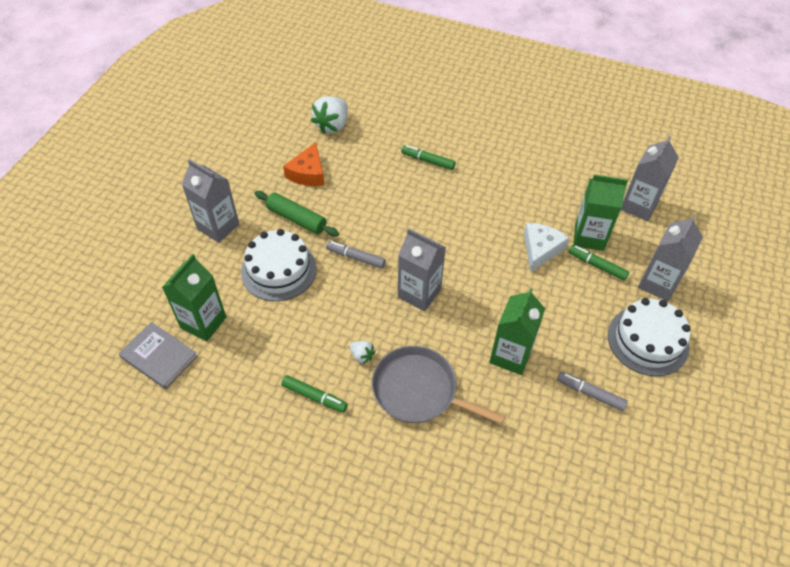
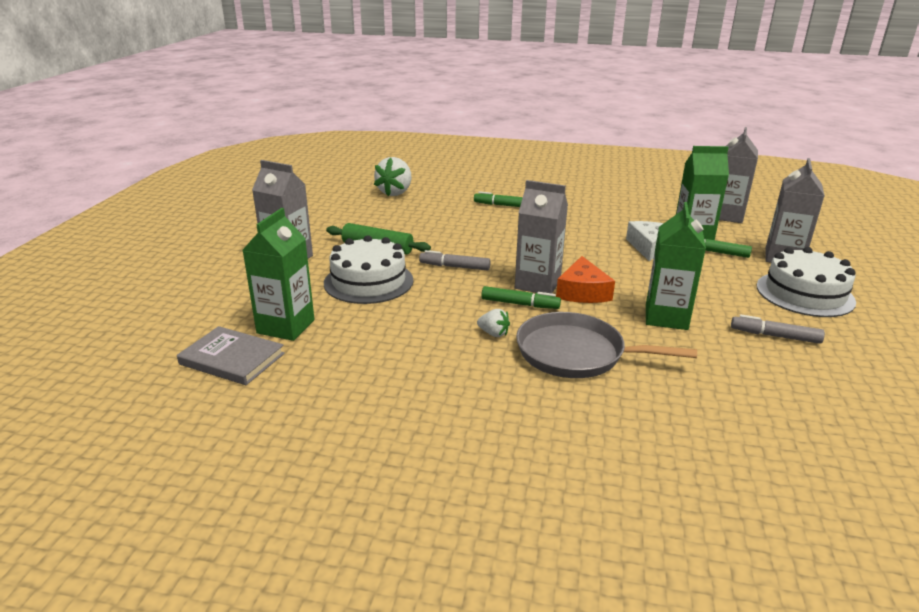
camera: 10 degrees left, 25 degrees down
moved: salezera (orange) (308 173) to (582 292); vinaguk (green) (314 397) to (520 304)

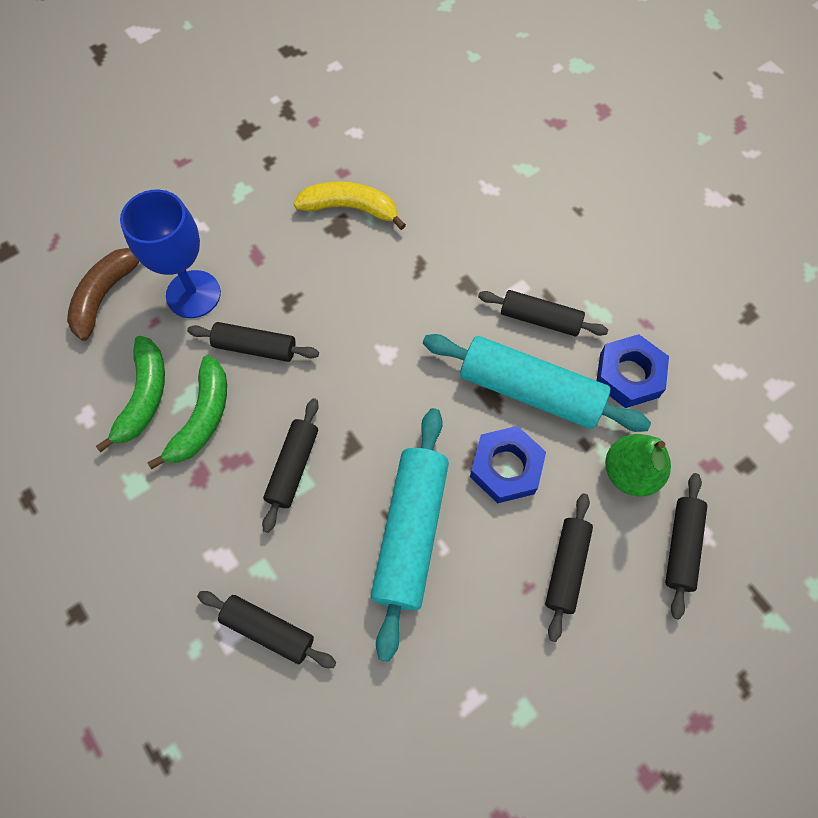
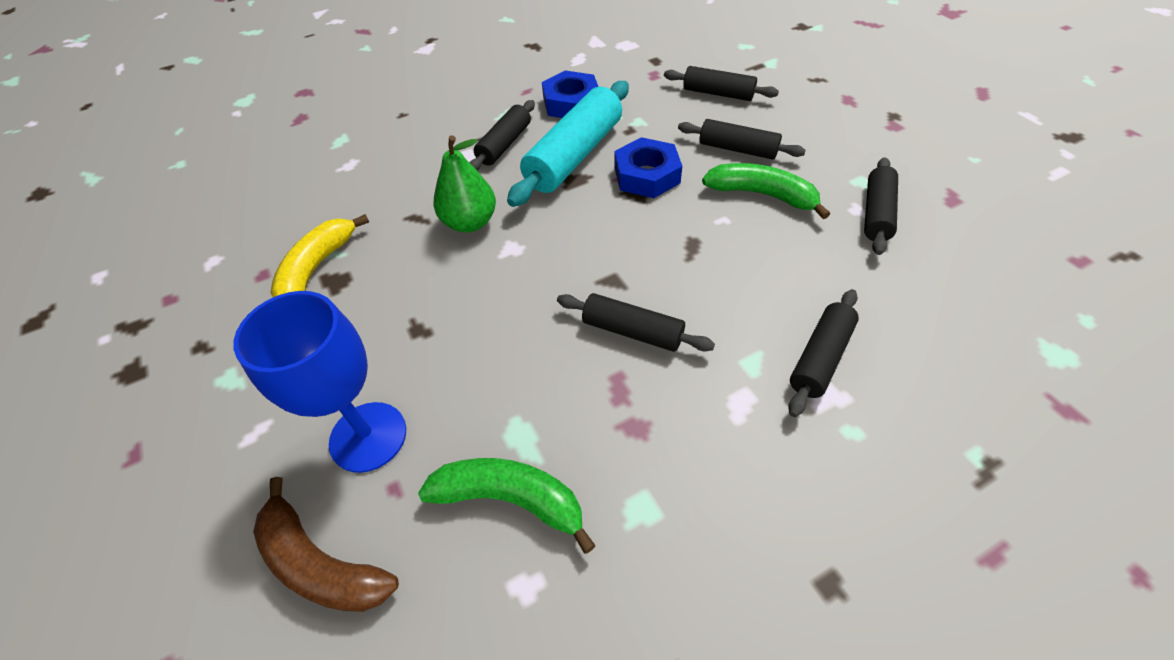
camera: 80 degrees left, 15 degrees down
removed: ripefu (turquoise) (410 532)
moved: ripefu (black) (255 347) to (876 213); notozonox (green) (202 418) to (762 195); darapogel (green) (630 473) to (470 222)

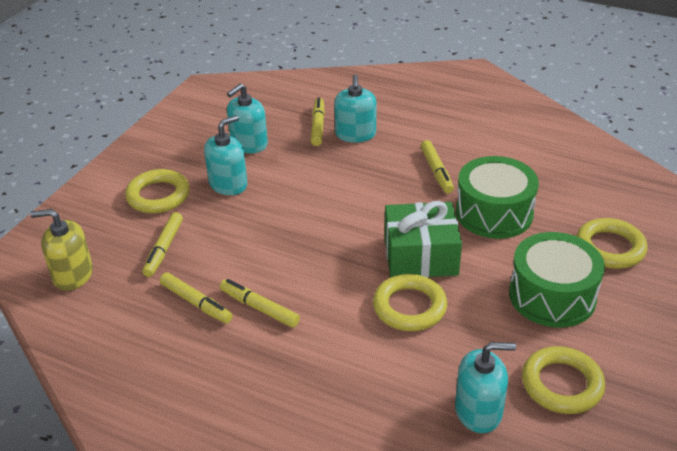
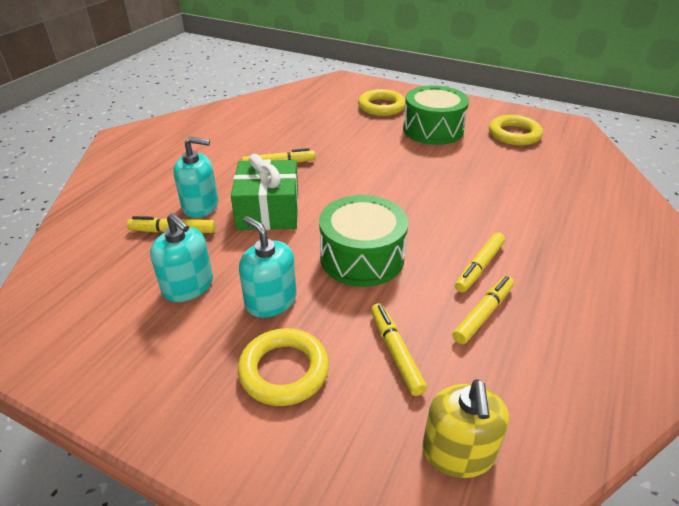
camera: 90 degrees left, 0 degrees up
removed: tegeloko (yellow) (409 307); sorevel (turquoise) (478 411)
moved: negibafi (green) (494 213) to (362 257); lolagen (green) (420 256) to (268 210)
turned: vinaguk (yellow) (164 249) = (396 352) 120 degrees counterclockwise

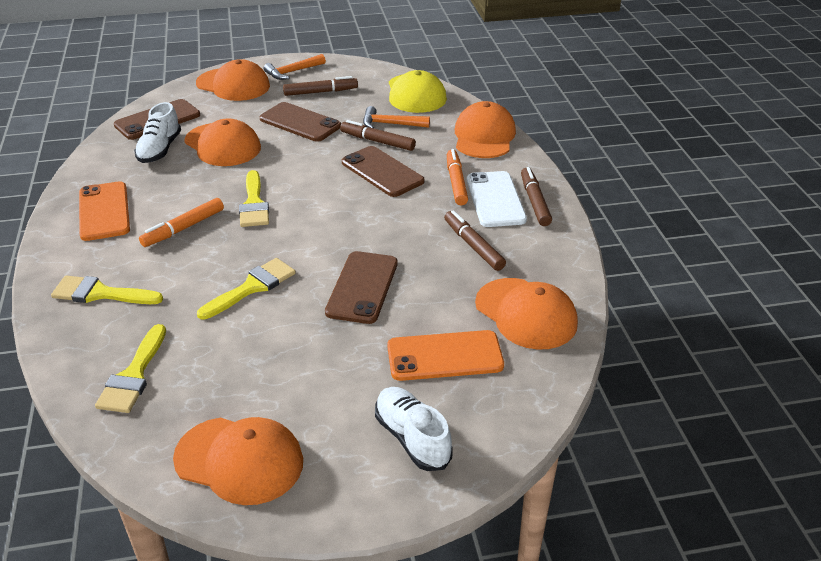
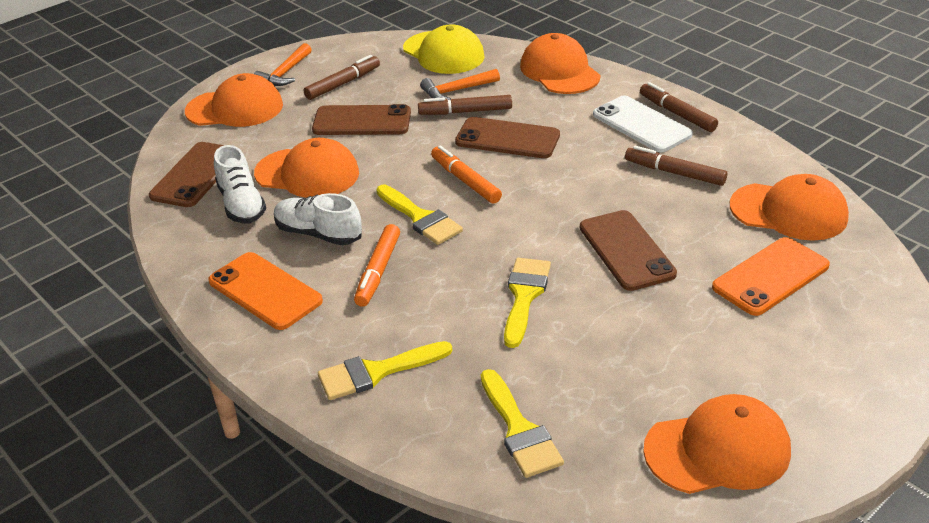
camera: 30 degrees left, 0 degrees up
moved: vinaguk (orange) (456 182) to (465 181); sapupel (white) (412 438) to (318 234)

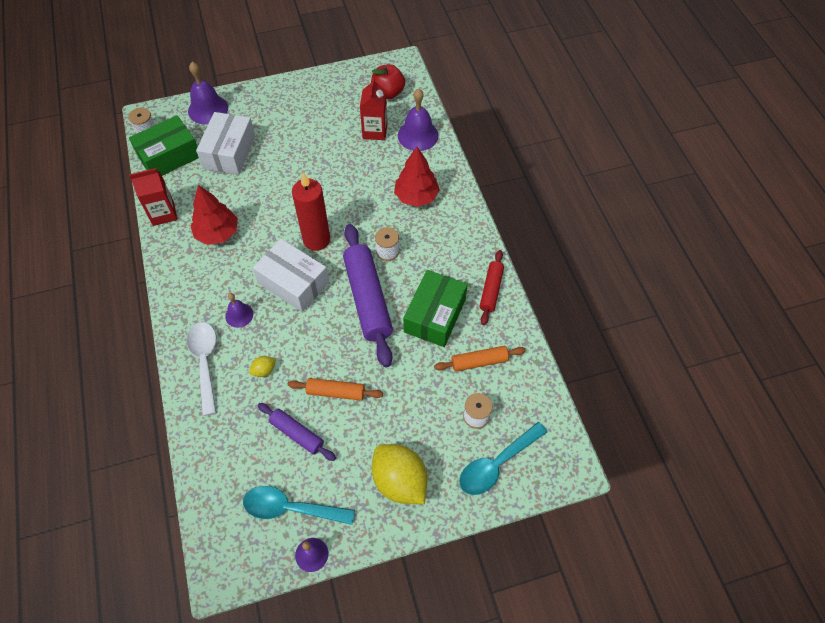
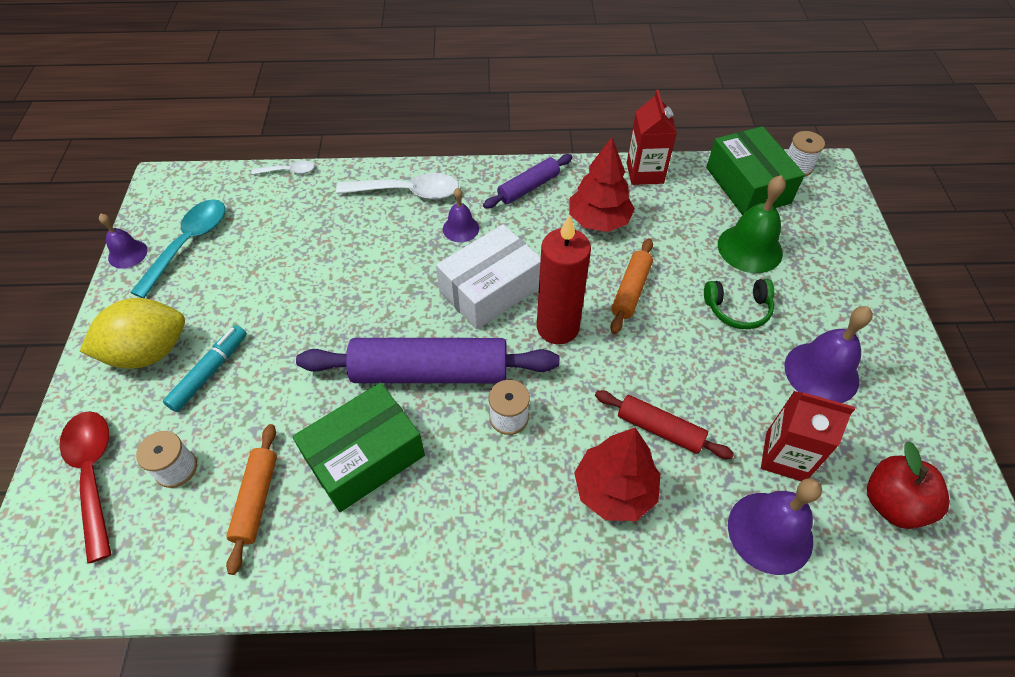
camera: 105 degrees right, 5 degrees down
removed: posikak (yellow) (264 370)
added: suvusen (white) (288 171); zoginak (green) (738 309); vinaguk (turquoise) (210 372)
moved: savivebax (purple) (208 109) to (821 372); ripefu (red) (491 290) to (660 429); ripefu (orange) (336 392) to (630 290); ripefu (purple) (297 434) to (528 188)
replaced: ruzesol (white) (229 152) to savivebax (green) (750 248)
recoloured: suvusen (turquoise) (496 464) to suvusen (red) (93 474)
turned: ruzesol (green) (435 315) = (365 457) 75 degrees counterclockwise

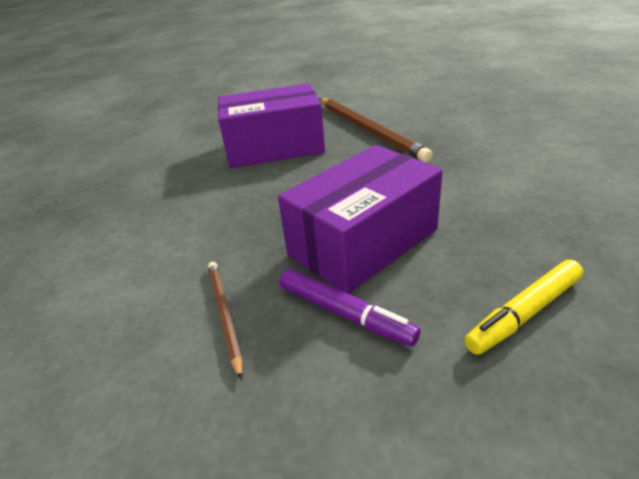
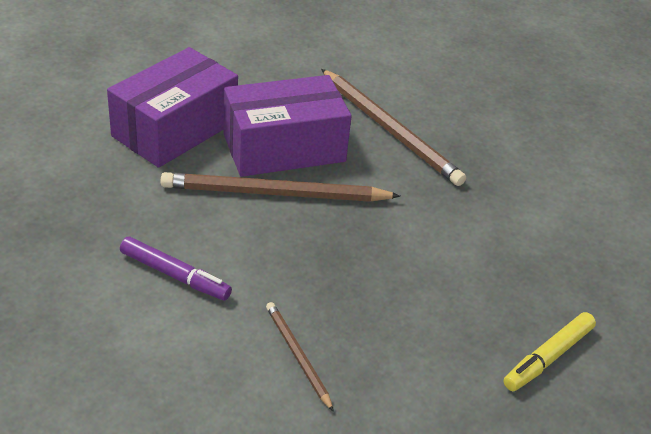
camera: 15 degrees left, 5 degrees up
added: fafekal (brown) (275 193)
moved: ruzesol (purple) (363 242) to (175 129); vinaguk (purple) (345 314) to (175 275)

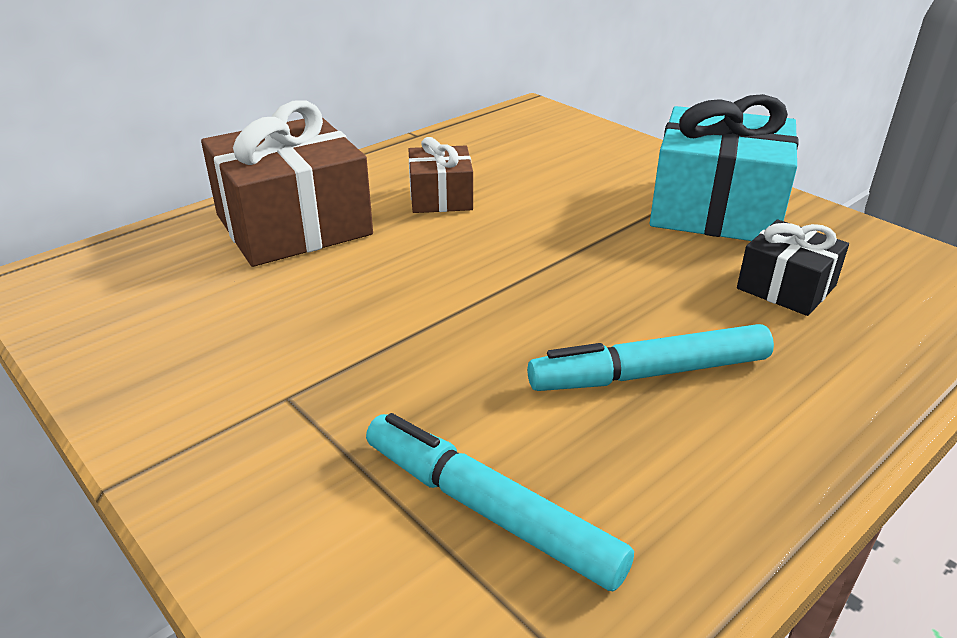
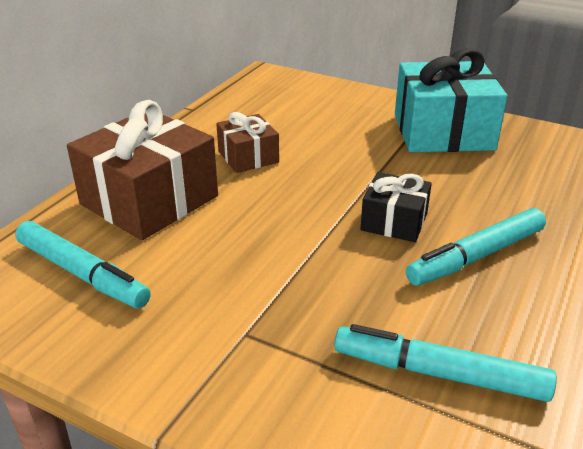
camera: 20 degrees left, 0 degrees up
added: vinaguk (turquoise) (82 274)
moved: lolagen (black) (786 287) to (394 222)

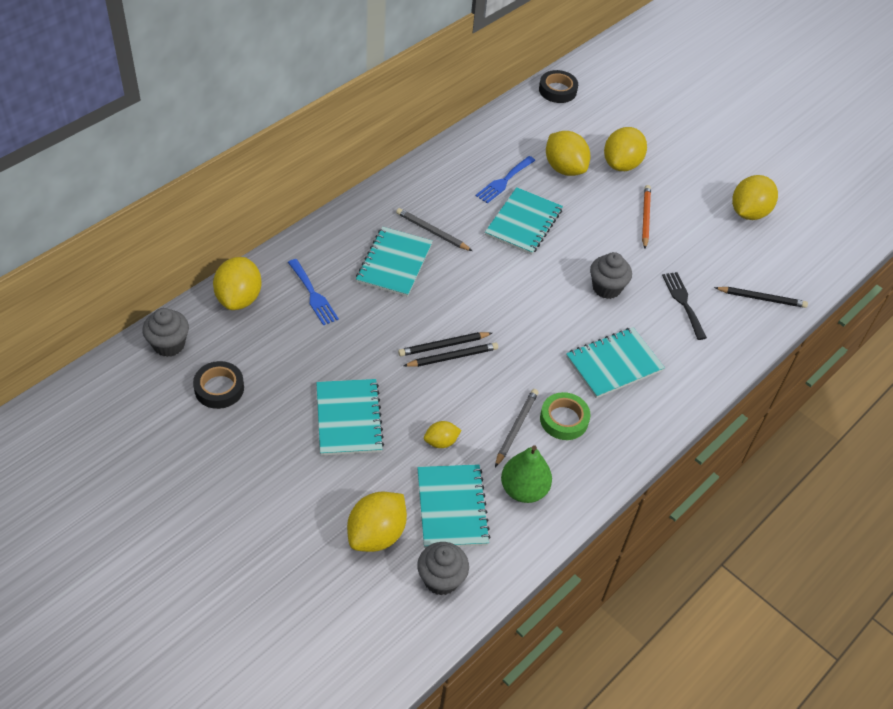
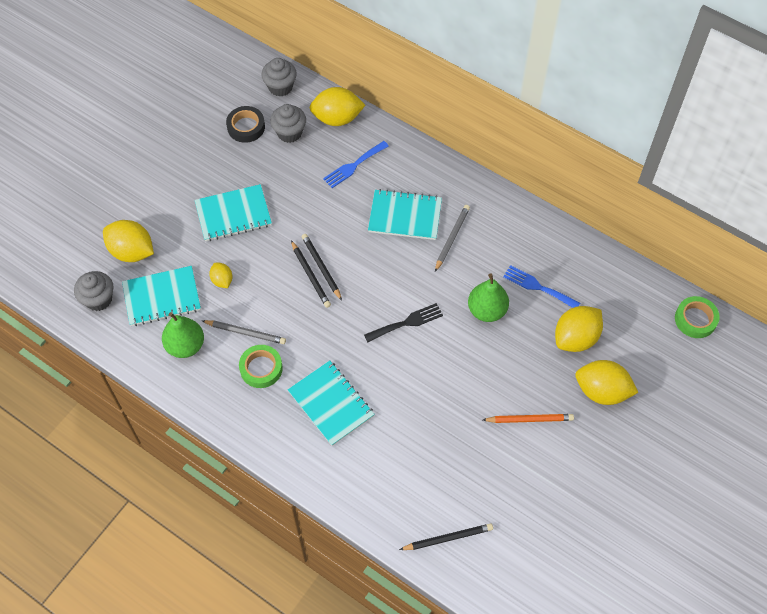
camera: 85 degrees right, 10 degrees up
removed: posikak (yellow) (749 212)
moved: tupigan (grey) (606 288) to (289 133); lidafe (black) (683 302) to (407 322)
replaced: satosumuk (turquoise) (523 223) to darapogel (green) (487 310)
recoloured: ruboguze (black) (557 90) to ruboguze (green) (695 319)
turned: fafekal (black) (761 298) = (448 538) 105 degrees counterclockwise

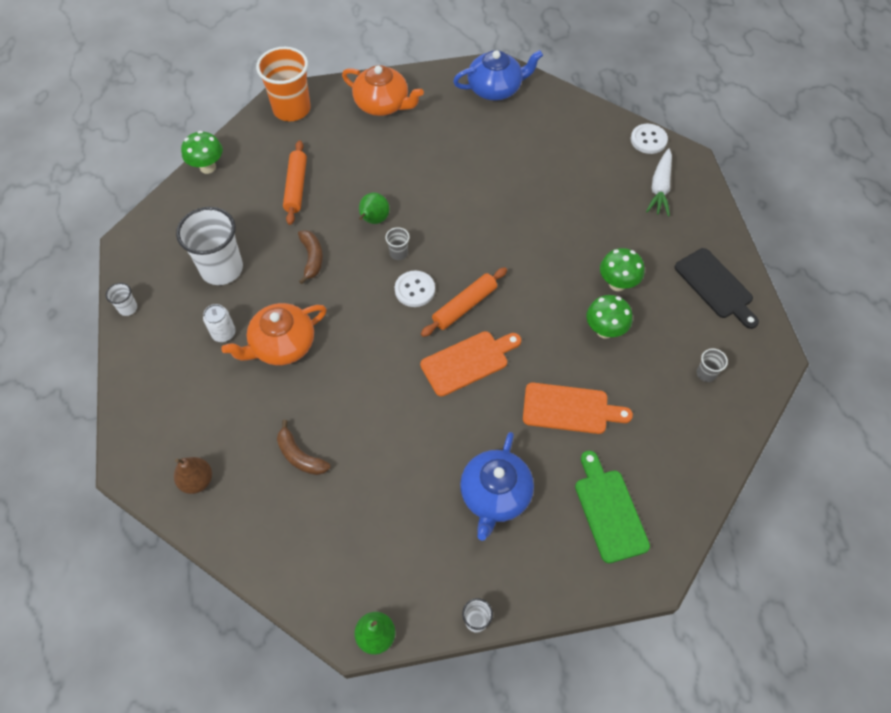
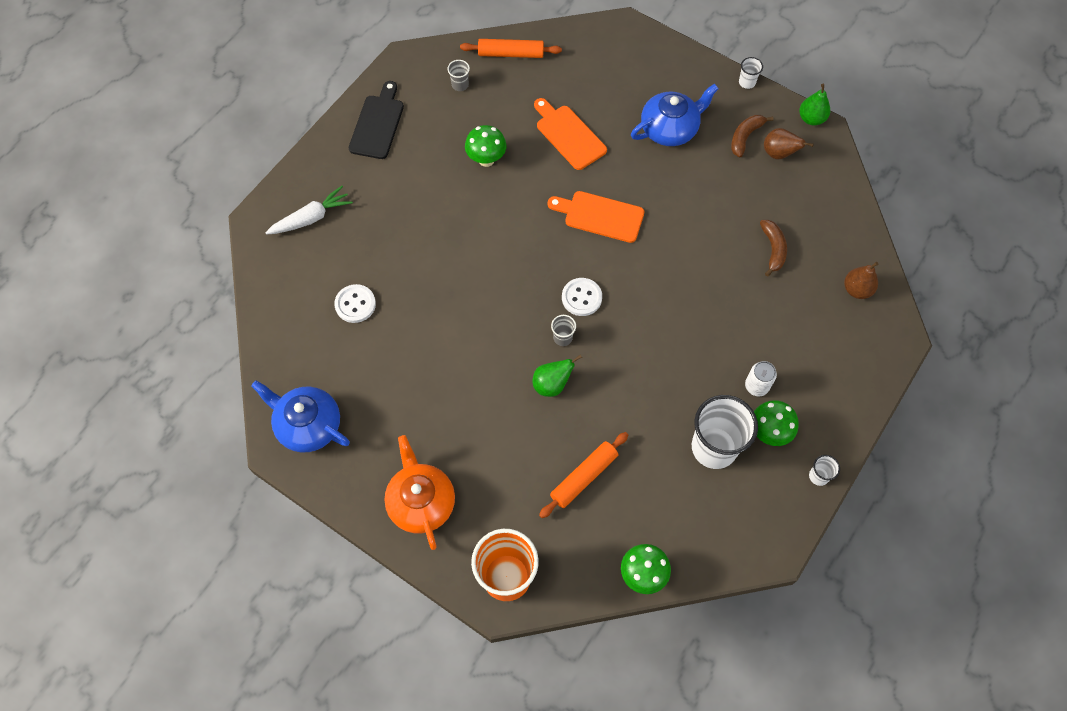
camera: 135 degrees left, 5 degrees up
removed: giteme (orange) (282 345); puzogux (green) (609 511)
added: darapogel (brown) (779 154)
moved: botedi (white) (648 140) to (355 304); notozonox (brown) (312 258) to (745 137); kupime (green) (617 284) to (768 432); ripefu (orange) (464 306) to (511 53)

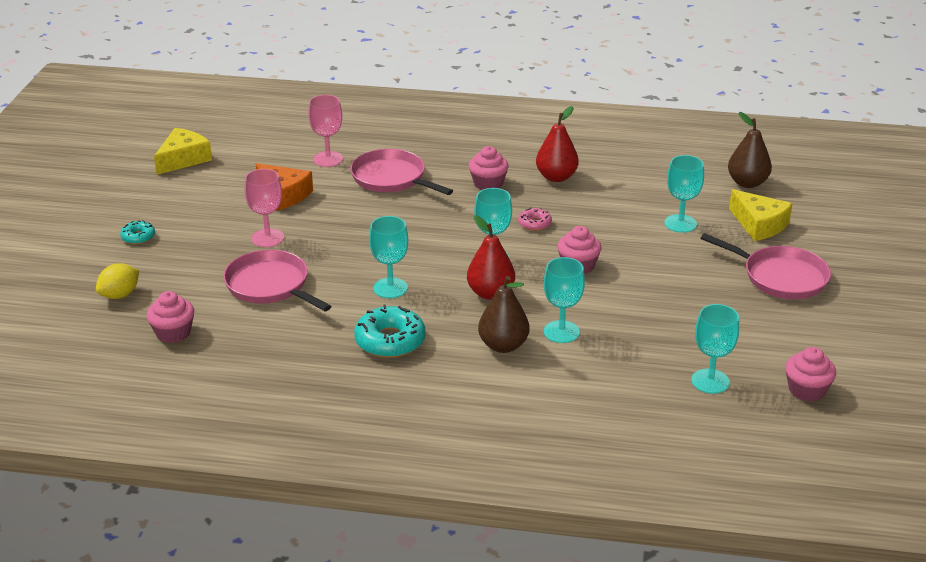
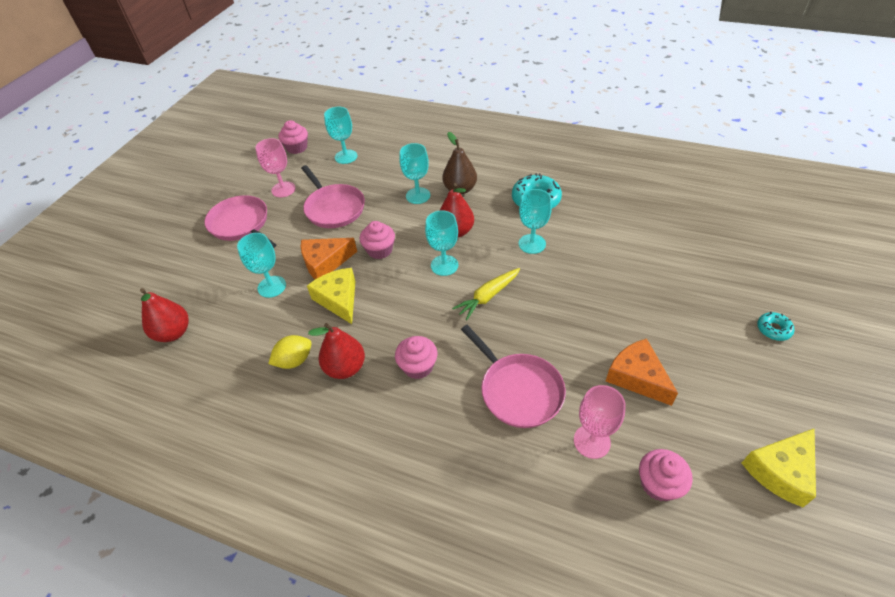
camera: 165 degrees left, 15 degrees up
removed: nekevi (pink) (534 224)
added: salezera (orange) (325 262); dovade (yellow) (488 296)
moved: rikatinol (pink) (267 238) to (283 189); salezera (yellow) (759 225) to (338 299); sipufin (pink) (270 285) to (334 208); posikak (yellow) (120 295) to (294 360); tupigan (pink) (173 333) to (659 484)
recoloured: darapogel (brown) (747 183) to darapogel (red) (173 333)

